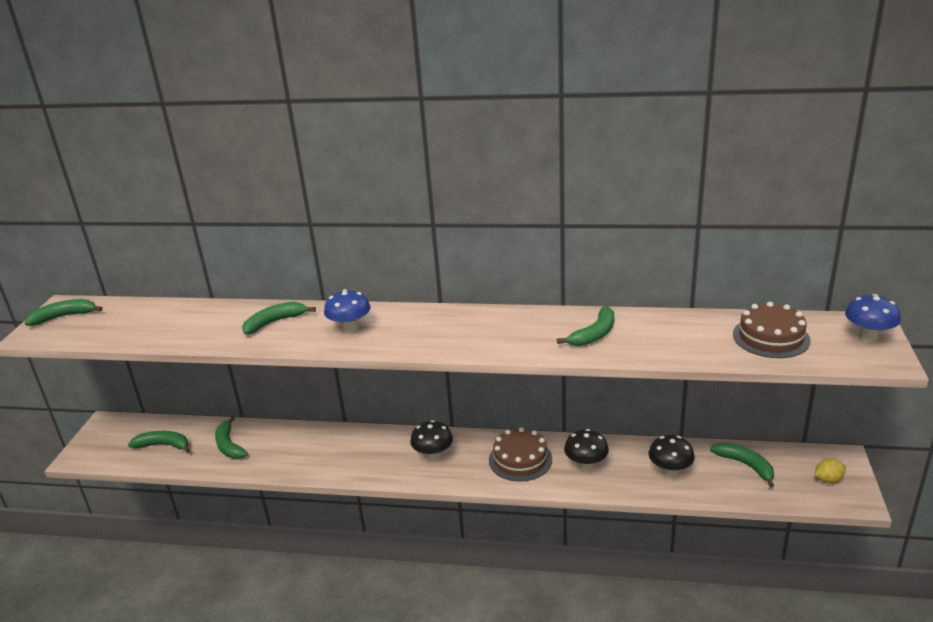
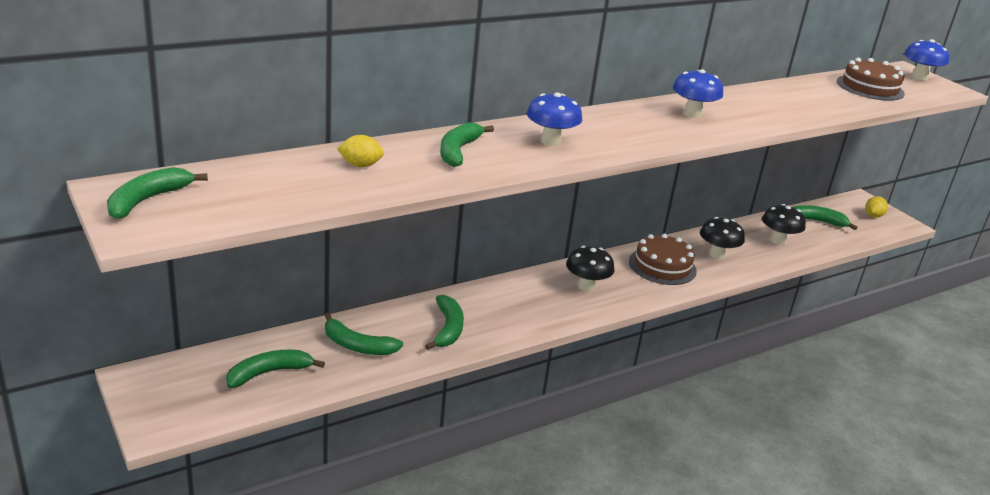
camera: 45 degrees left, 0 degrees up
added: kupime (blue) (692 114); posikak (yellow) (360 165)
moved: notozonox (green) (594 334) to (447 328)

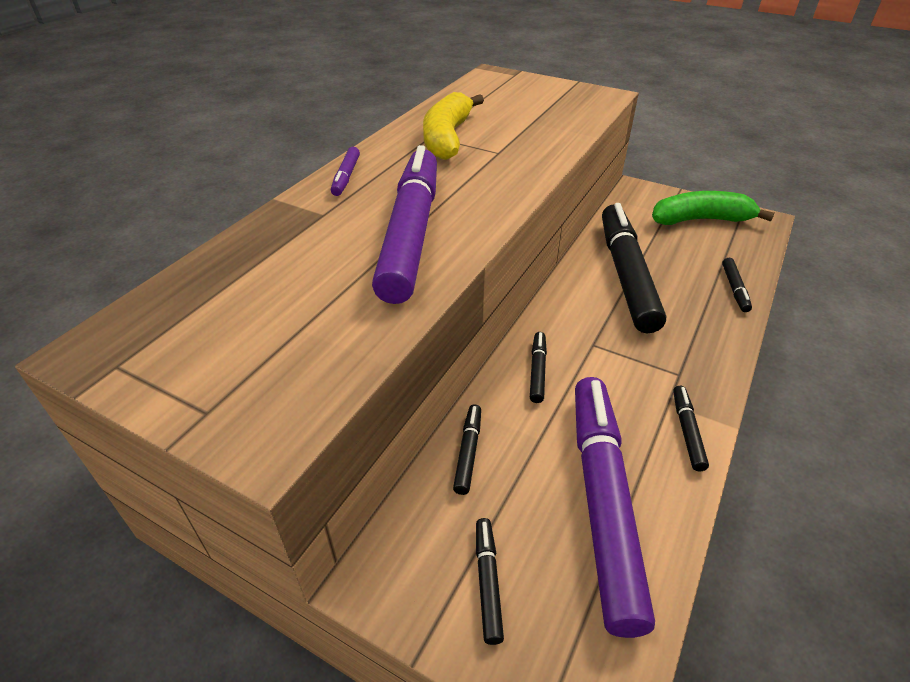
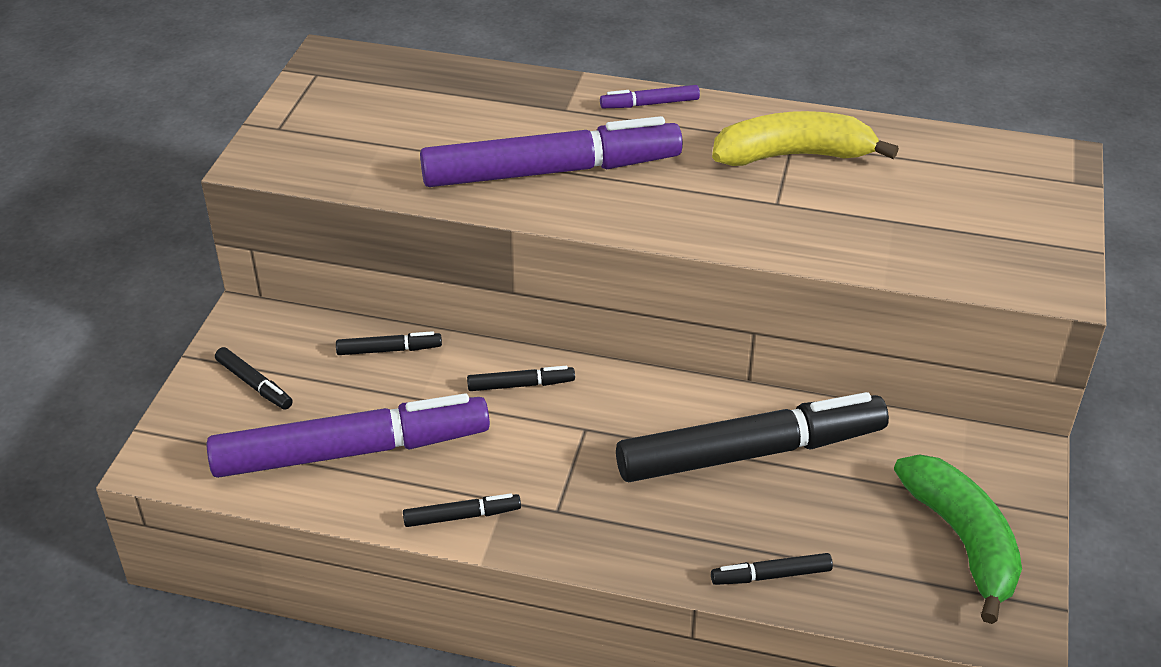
camera: 75 degrees right, 0 degrees up
turned: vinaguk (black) (488 582) = (254 384) 60 degrees clockwise

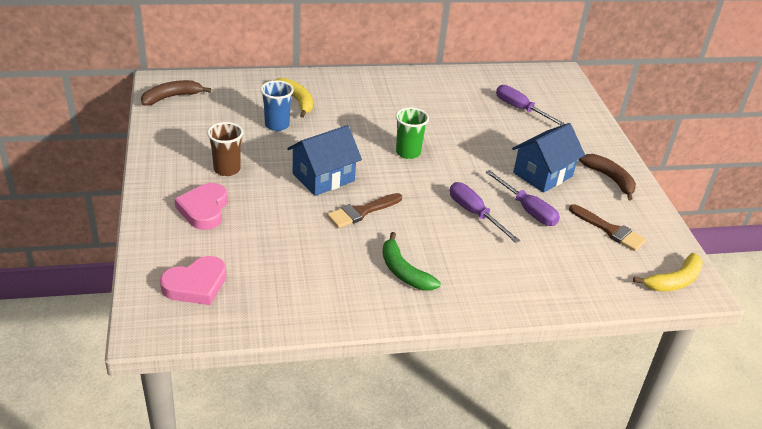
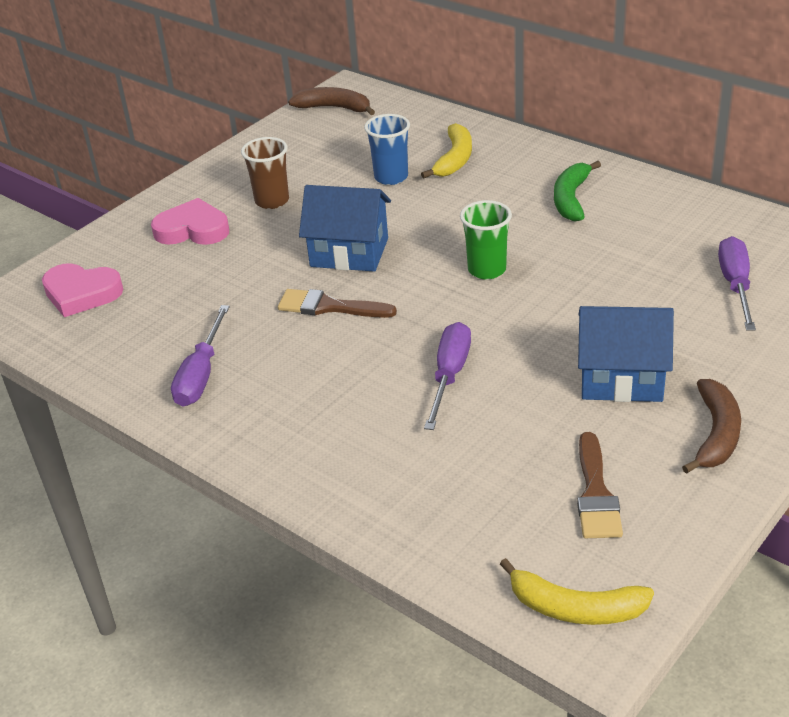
camera: 55 degrees right, 0 degrees up
moved: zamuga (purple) (527 210) to (201 375); notozonox (green) (403 271) to (571 199)
turned: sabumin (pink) (204 209) = (192 229) 45 degrees clockwise

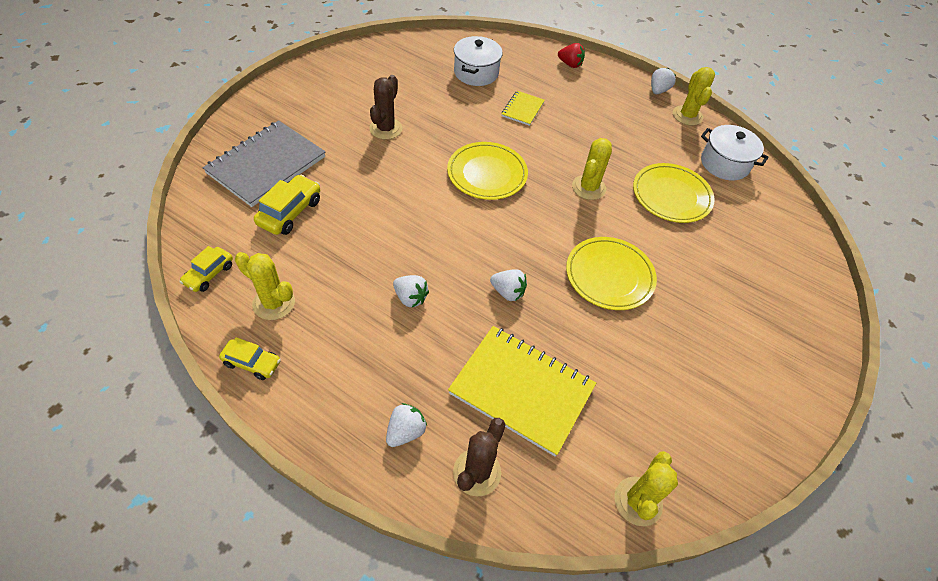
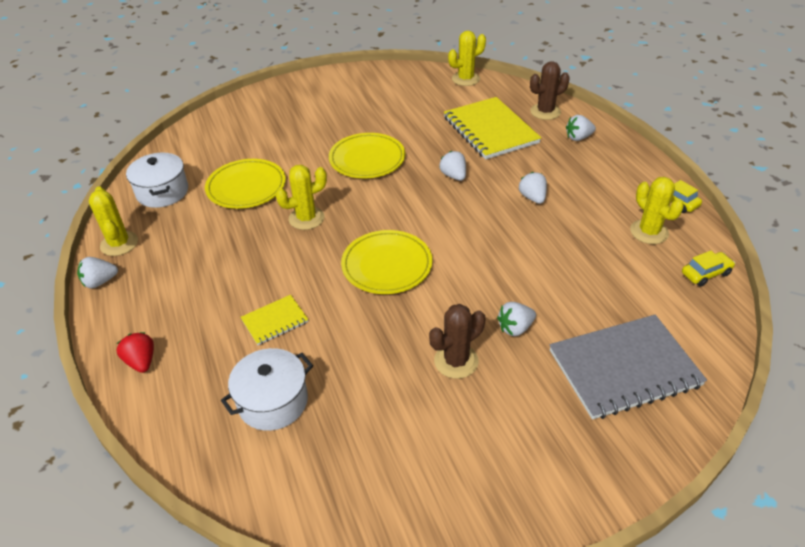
camera: 140 degrees left, 10 degrees down
removed: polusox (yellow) (290 212)
added: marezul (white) (515 328)
turned: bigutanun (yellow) (687 115) = (119 244) 60 degrees counterclockwise

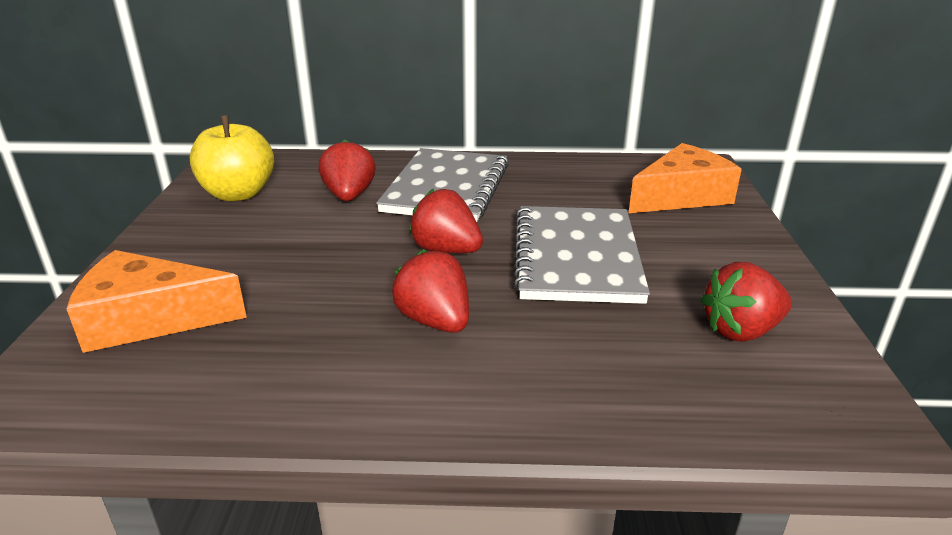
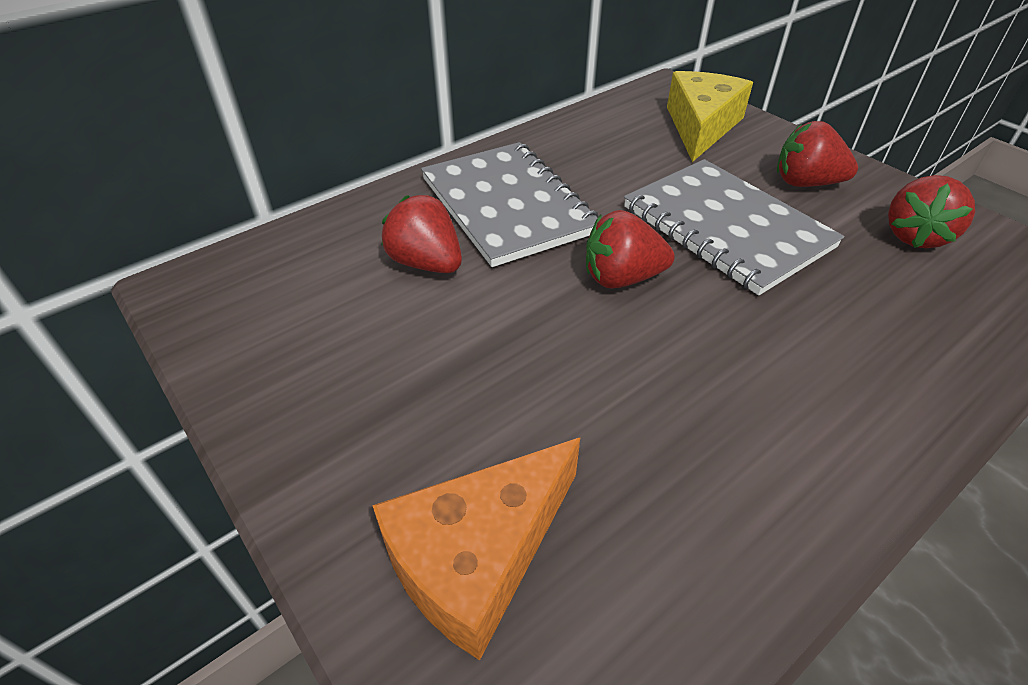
camera: 40 degrees left, 15 degrees up
removed: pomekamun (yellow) (238 194)
moved: marezul (red) (435 321) to (805 183)
recoloured: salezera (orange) (681 196) to salezera (yellow) (701 126)

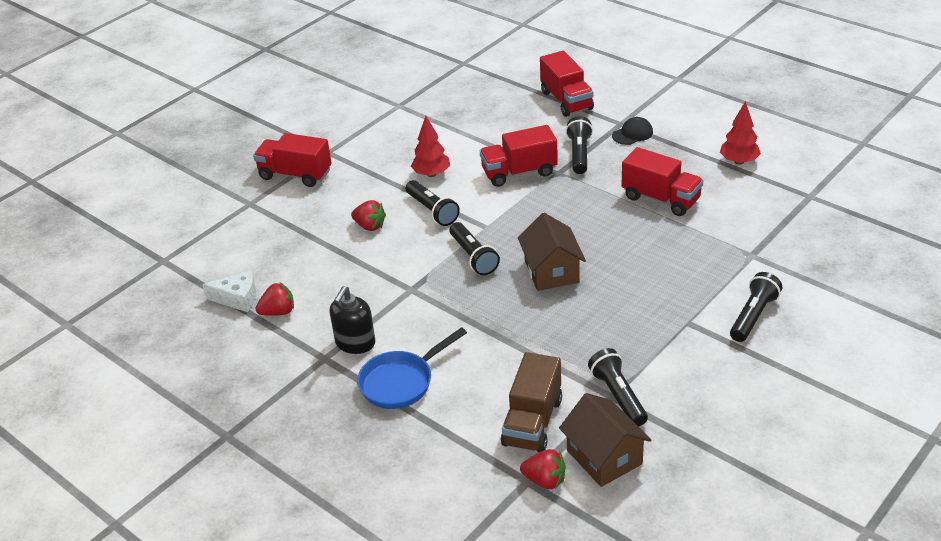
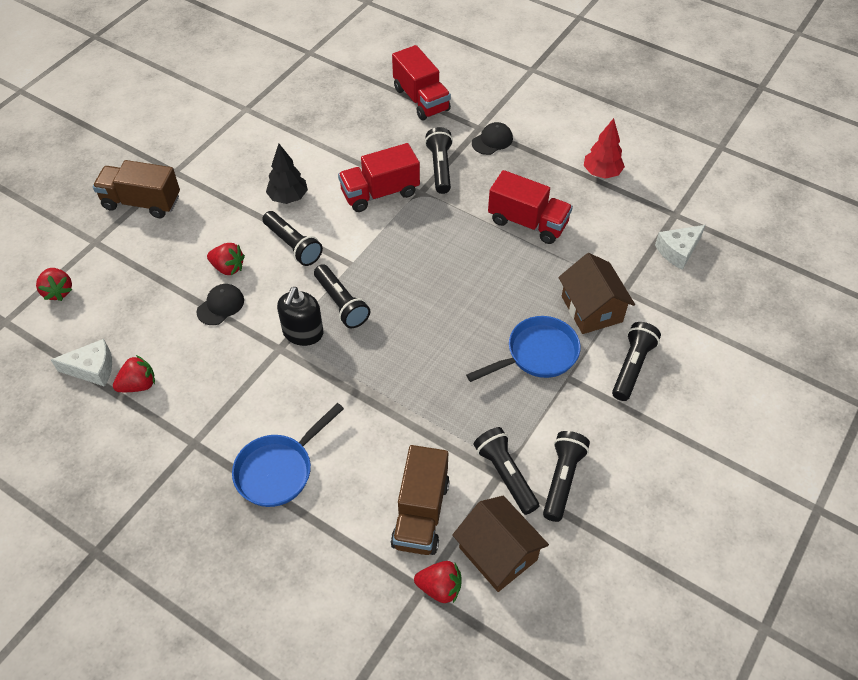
camera: 10 degrees left, 15 degrees up
added: salezera (white) (678 251); marezul (red) (58 291); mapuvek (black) (220 306); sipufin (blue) (537 354); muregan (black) (562 479)
moved: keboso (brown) (551 271) to (591 309); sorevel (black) (355 343) to (303 333)
recoloured: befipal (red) (431 174) to befipal (black) (288 197); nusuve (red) (295 174) to nusuve (brown) (142 202)

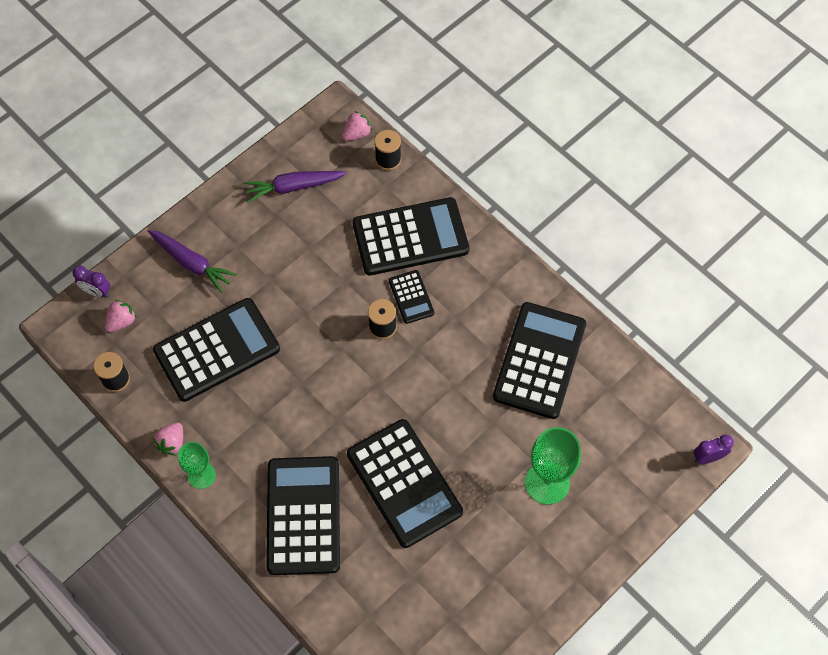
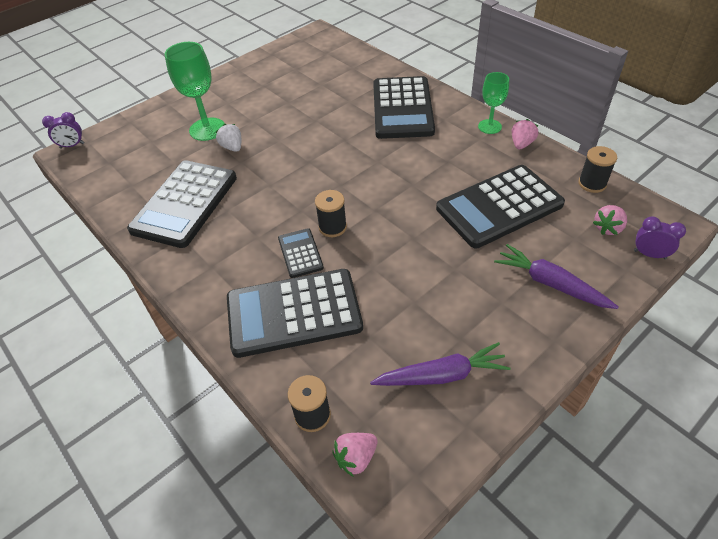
camera: 175 degrees left, 15 degrees down
removed: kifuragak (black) (404 483)
added: marezul (white) (232 147)

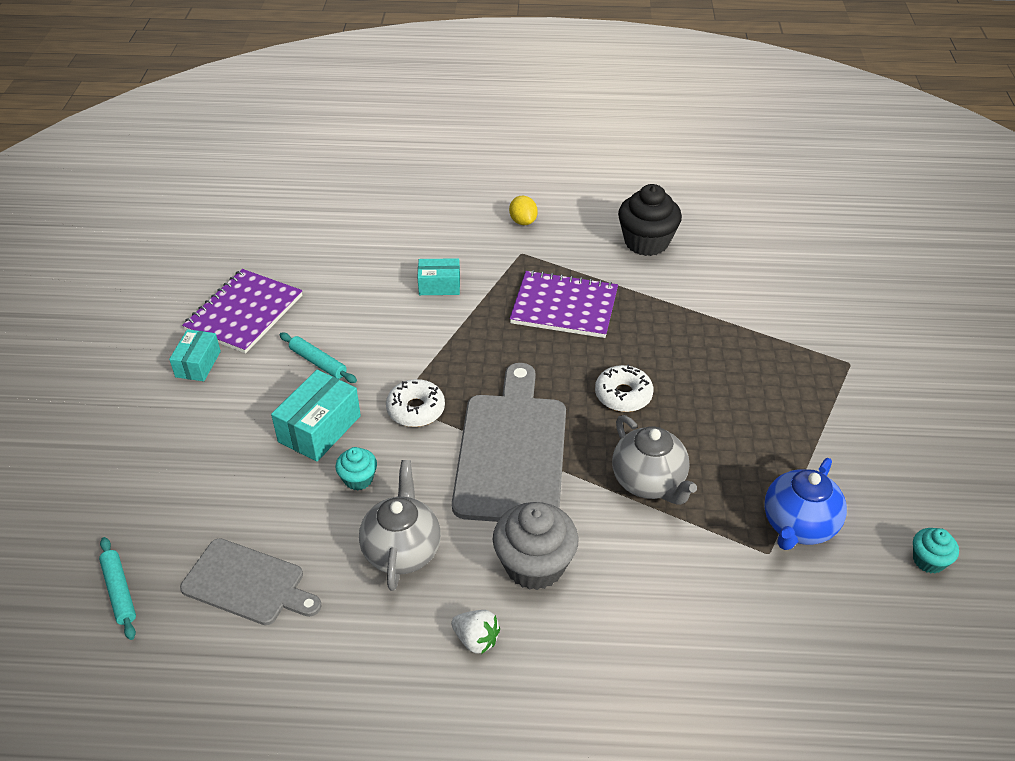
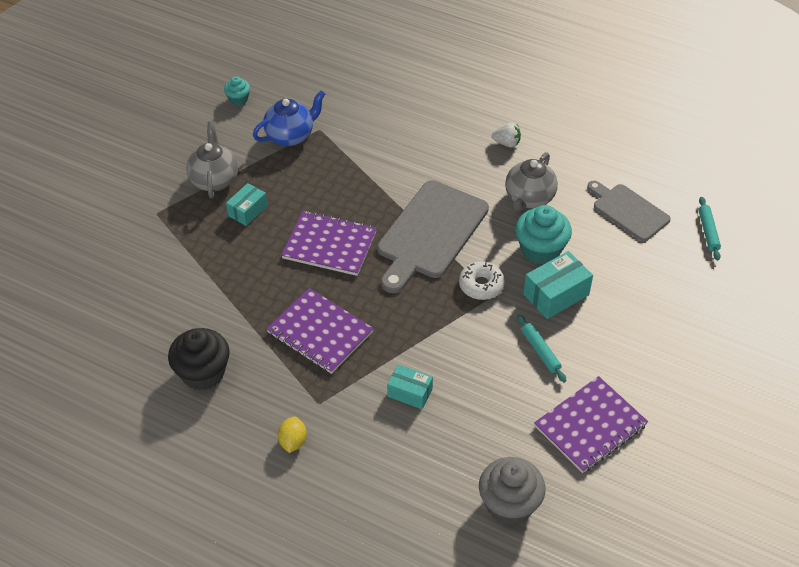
camera: 155 degrees left, 5 degrees up
moved: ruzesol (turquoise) (198 364) to (247 211); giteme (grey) (649 482) to (214 179); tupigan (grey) (534 565) to (509 504)
replaced: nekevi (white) (623 395) to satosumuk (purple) (329 245)
turned: marezul (white) (476 639) = (507 143) 135 degrees clockwise
resized: tupigan (turquoise) (358 479) = (540 250) x1.90

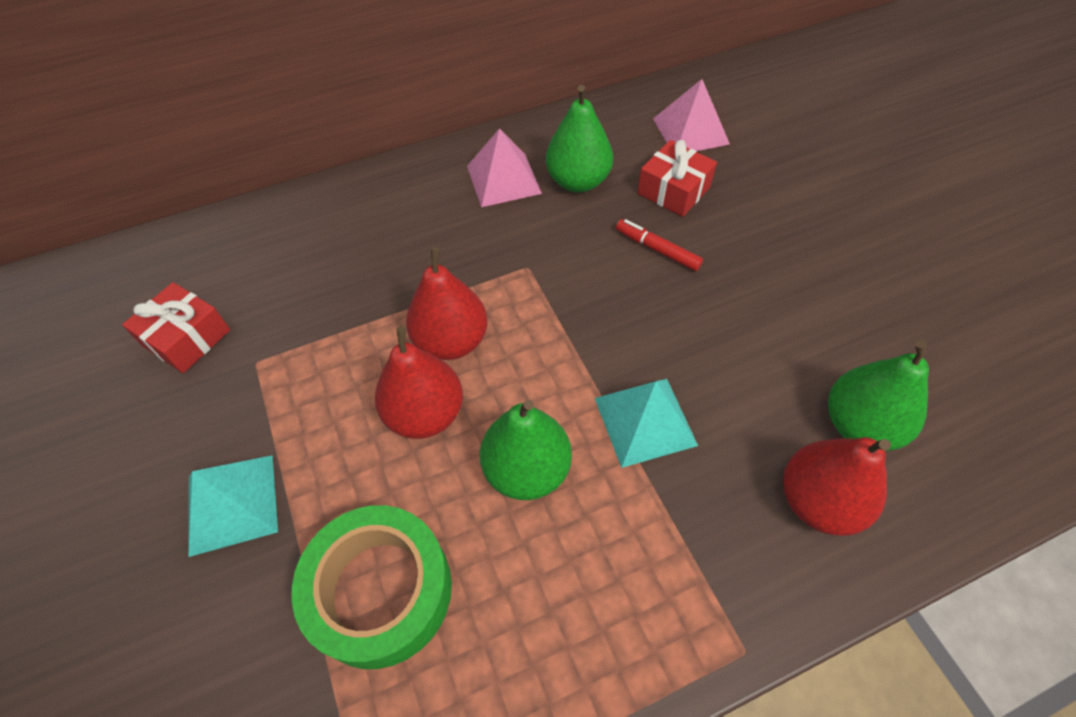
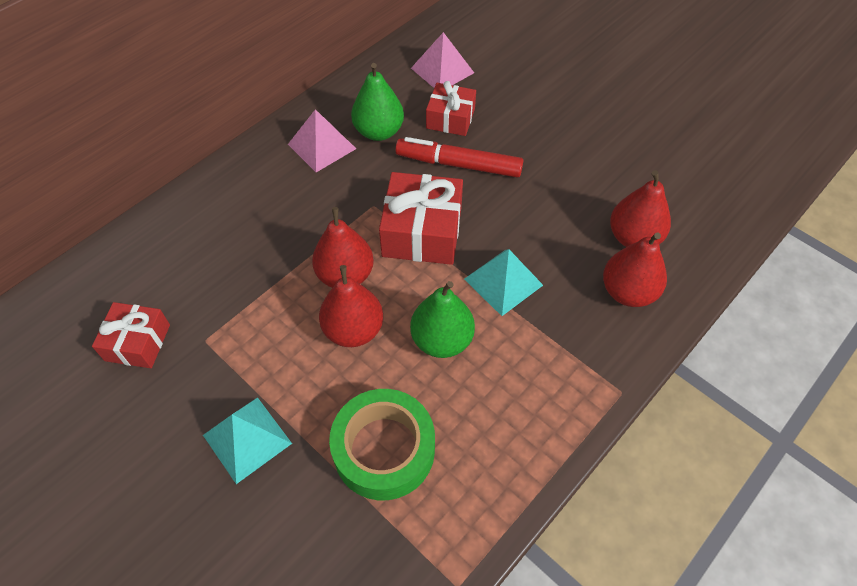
camera: 25 degrees left, 0 degrees up
added: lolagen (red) (422 232)
recoloured: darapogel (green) (859 425) to darapogel (red) (633 237)
resized: vinaguk (red) (657 250) = (458 165) x1.81

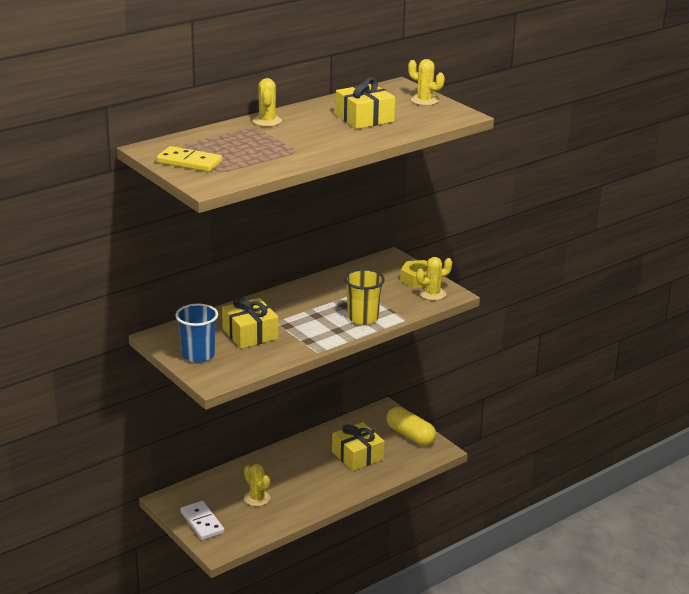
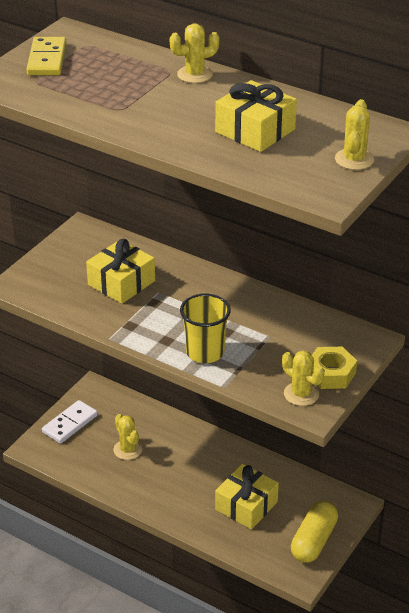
camera: 70 degrees right, 10 degrees up
removed: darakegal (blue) (198 355)
turned: bigutanun (yellow) (257 498) = (127 450) 60 degrees counterclockwise

